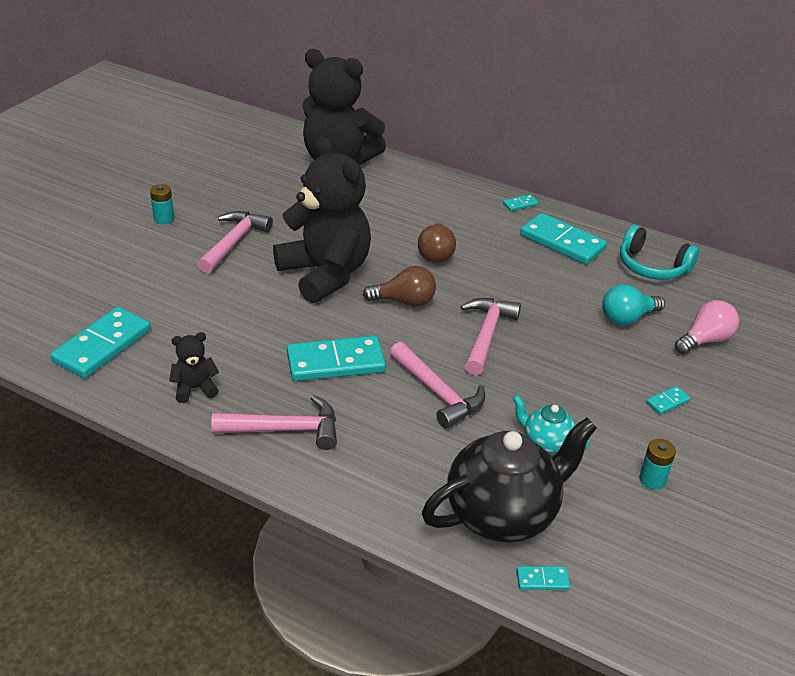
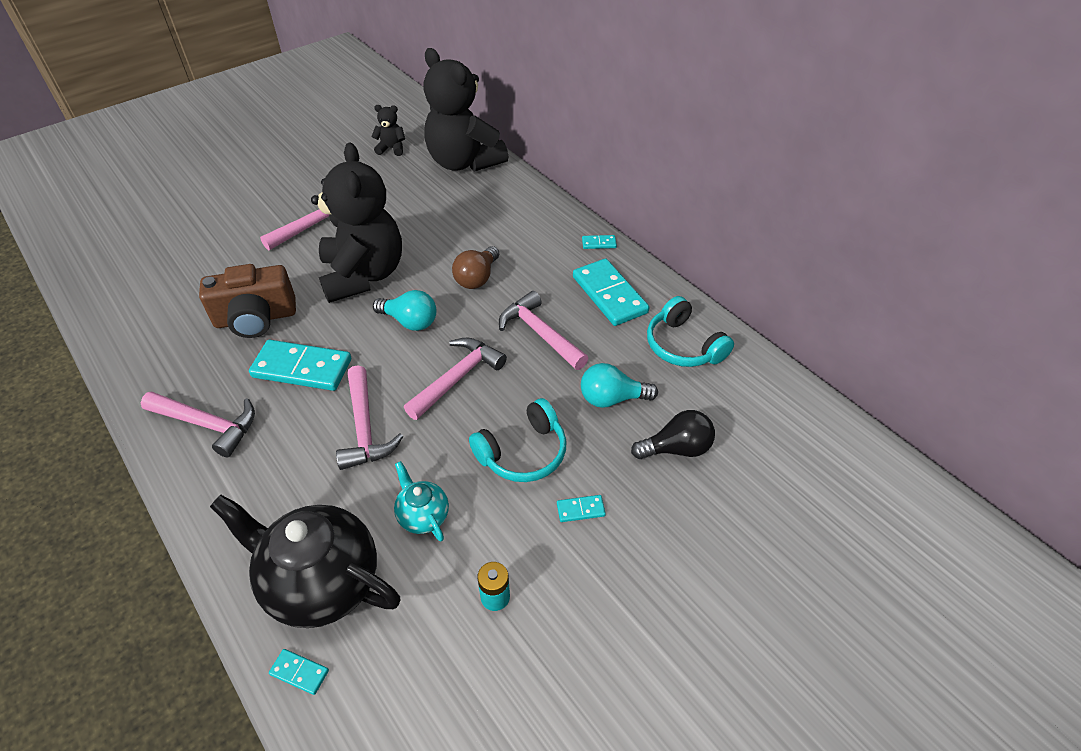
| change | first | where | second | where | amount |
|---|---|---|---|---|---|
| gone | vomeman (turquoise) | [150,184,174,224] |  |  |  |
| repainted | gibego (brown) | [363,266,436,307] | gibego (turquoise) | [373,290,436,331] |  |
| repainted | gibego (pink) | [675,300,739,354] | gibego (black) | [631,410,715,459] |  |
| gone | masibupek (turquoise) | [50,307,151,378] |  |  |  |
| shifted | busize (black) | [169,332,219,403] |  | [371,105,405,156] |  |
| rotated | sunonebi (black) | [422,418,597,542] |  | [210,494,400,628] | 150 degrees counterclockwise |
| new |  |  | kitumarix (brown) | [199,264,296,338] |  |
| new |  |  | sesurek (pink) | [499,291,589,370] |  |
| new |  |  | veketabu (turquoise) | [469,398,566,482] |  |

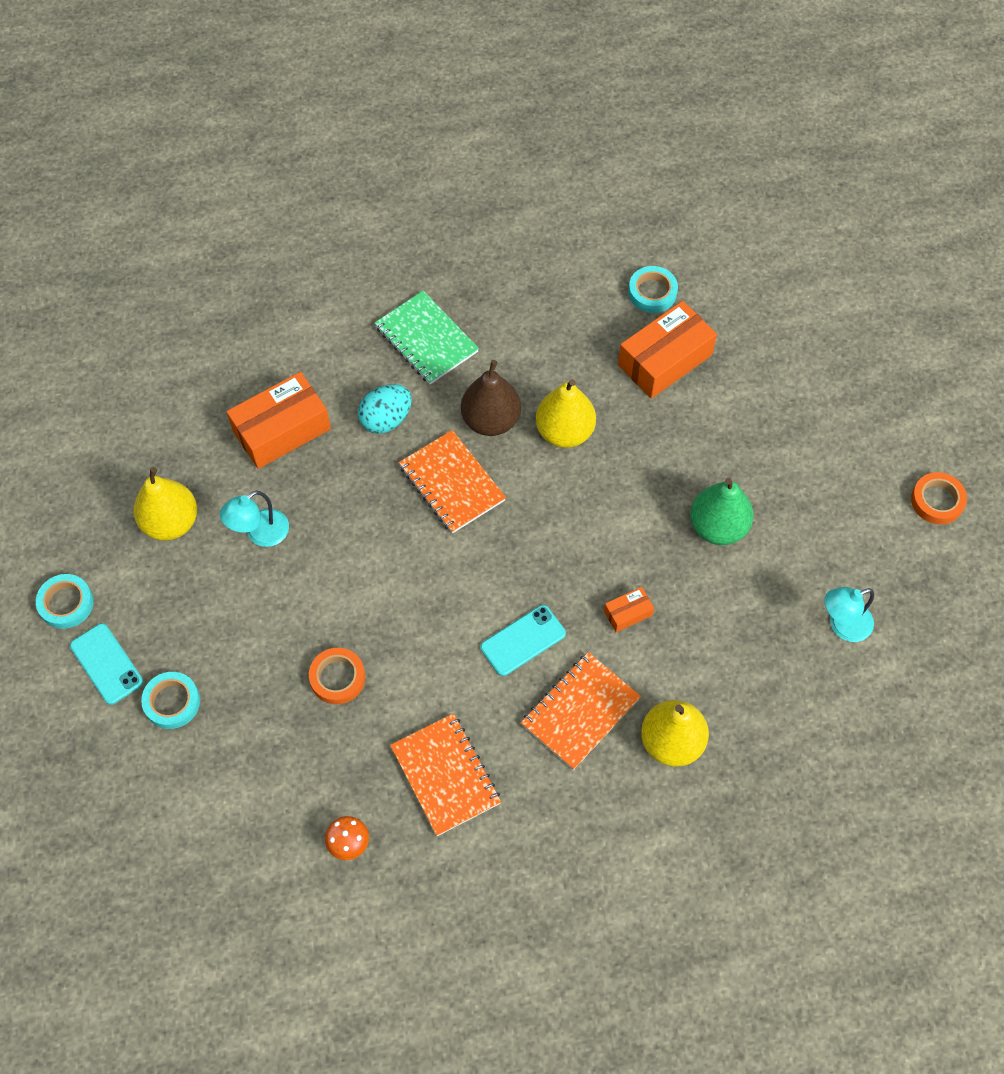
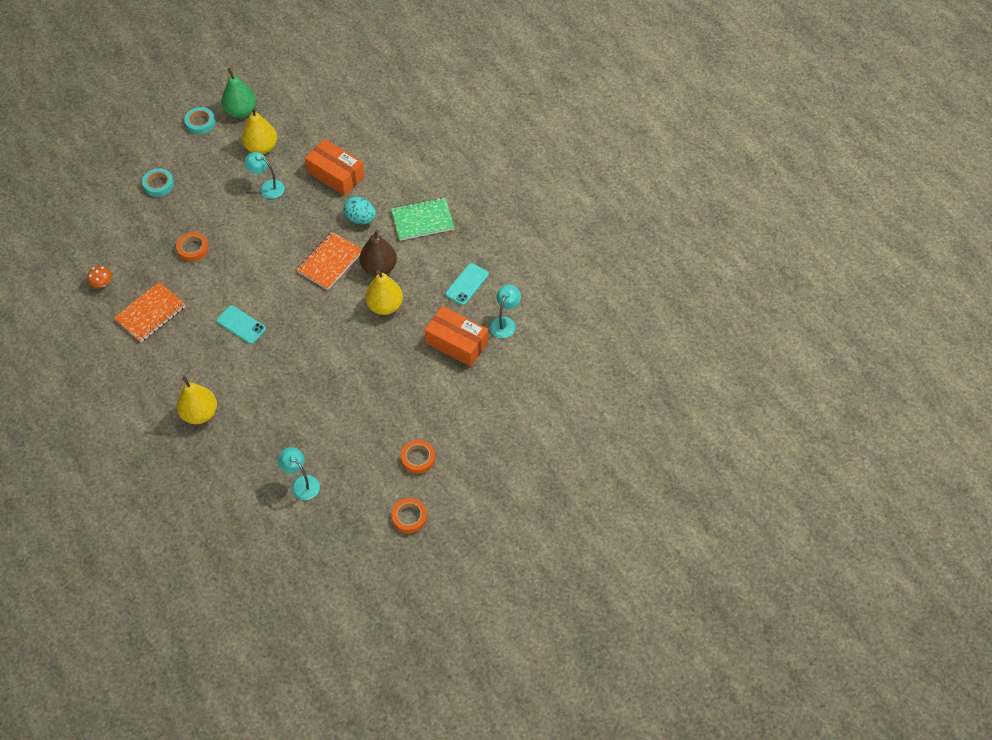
| change | first | where | second | where | amount |
|---|---|---|---|---|---|
| swapped | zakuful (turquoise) | [628,266,678,313] | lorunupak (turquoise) | [490,285,521,338] |  |
| rotated | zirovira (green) | [375,291,479,385] |  | [391,198,454,240] | 45 degrees clockwise |
| shifted | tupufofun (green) | [690,478,753,545] |  | [221,68,256,118] |  |
| gone | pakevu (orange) | [604,587,654,632] |  |  |  |
| shifted | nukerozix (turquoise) | [70,623,143,705] |  | [445,263,489,305] |  |
| gone | zirovira (orange) | [521,652,641,770] |  |  |  |
| new |  |  | zakuful (orange) | [401,440,435,474] |  |

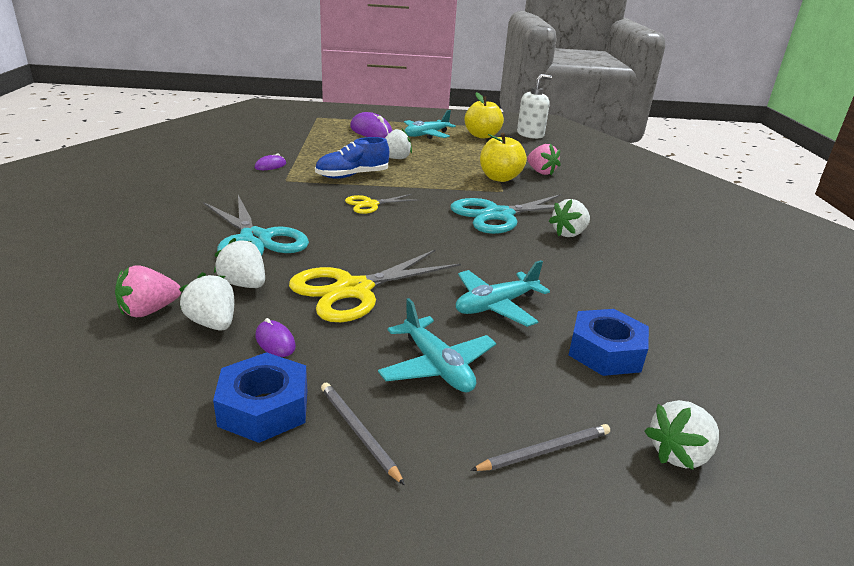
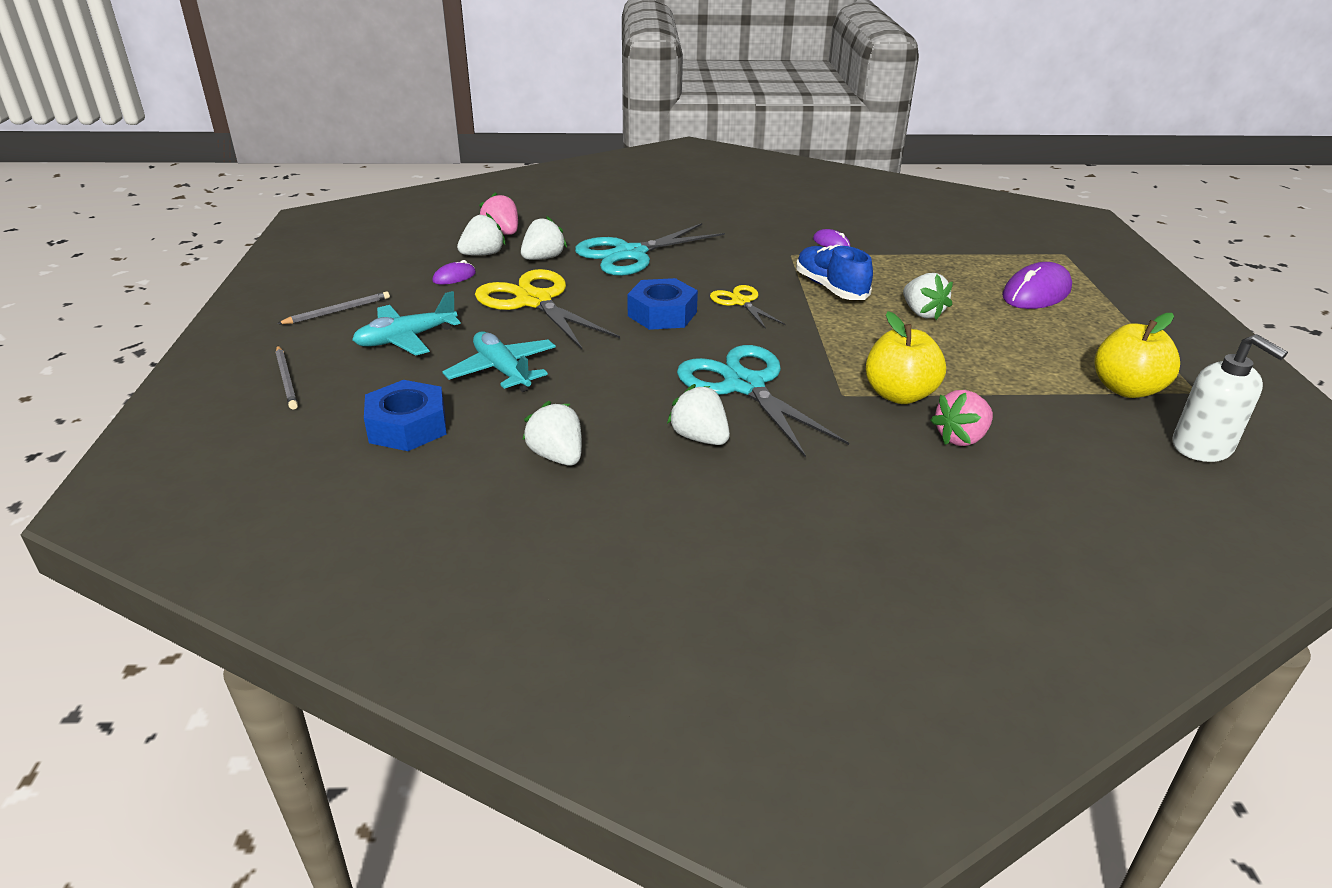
| change | first | where | second | where | amount |
|---|---|---|---|---|---|
| gone | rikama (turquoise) | [404,110,456,139] |  |  |  |
| shifted | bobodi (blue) | [213,352,307,443] |  | [627,278,698,330] |  |
| shifted | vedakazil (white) | [644,400,719,470] |  | [523,401,582,466] |  |

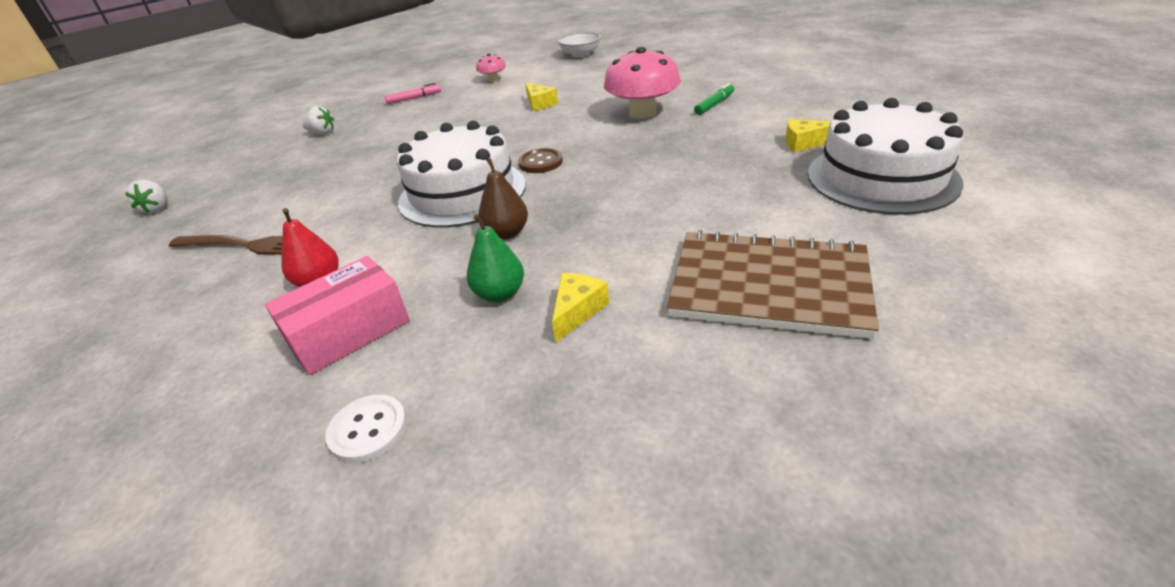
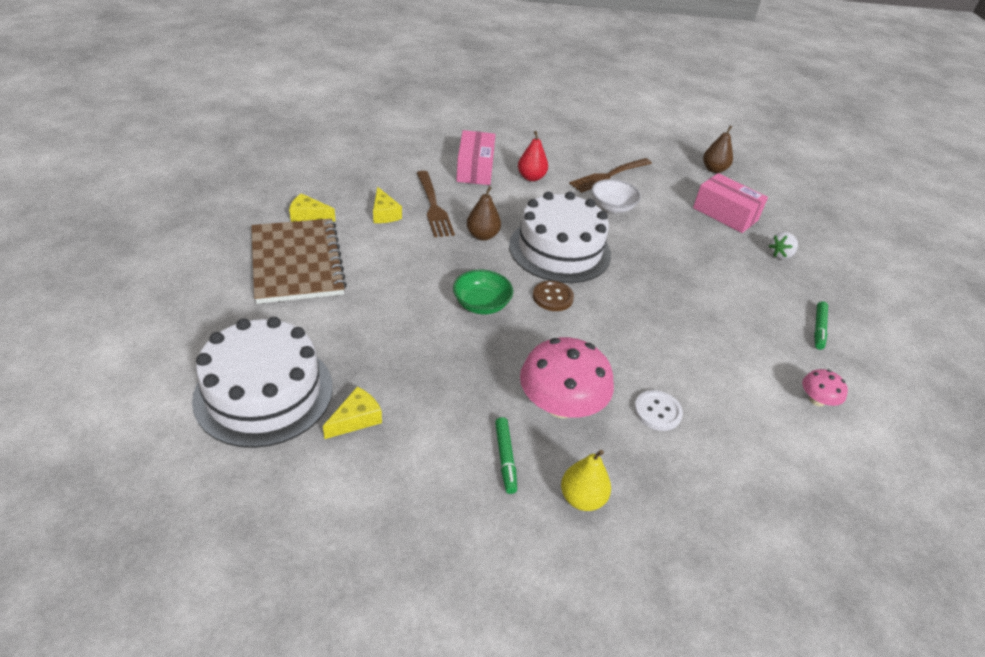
| change | first | where | second | where | amount |
|---|---|---|---|---|---|
| shifted | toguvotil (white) | [558,32,601,57] |  | [591,179,641,213] |  |
| shifted | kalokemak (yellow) | [525,82,558,111] |  | [289,193,336,222] |  |
| repainted | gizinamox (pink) | [385,83,441,104] | gizinamox (green) | [814,301,828,350] |  |
| swapped | vedakazil (white) | [125,180,167,213] | tupufofun (brown) | [703,125,733,173] |  |
| swapped | tupufofun (green) | [467,214,524,302] | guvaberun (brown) | [417,171,455,237] |  |
| rotated | zirovira (brown) | [667,230,879,339] |  | [251,219,347,304] | 75 degrees counterclockwise |
| shifted | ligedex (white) | [325,395,407,463] |  | [634,390,683,431] |  |
| new |  |  | pakevu (pink) | [693,173,768,233] |  |
| new |  |  | toguvotil (green) | [453,270,513,314] |  |
| new |  |  | tupufofun (yellow) | [561,450,611,511] |  |

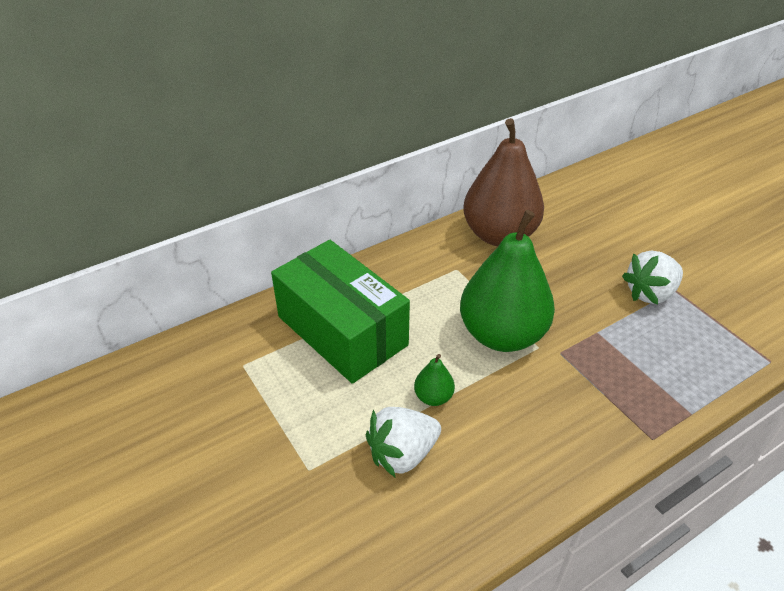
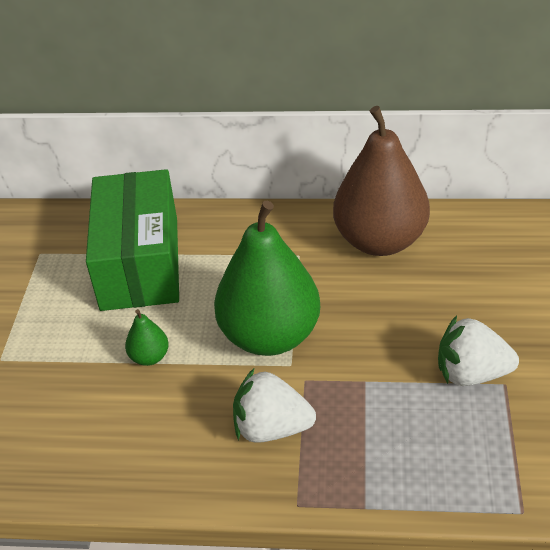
| change | first | where | second | where | amount |
|---|---|---|---|---|---|
| shifted | vedakazil (white) | [366,407,441,478] |  | [233,368,316,443] |  |

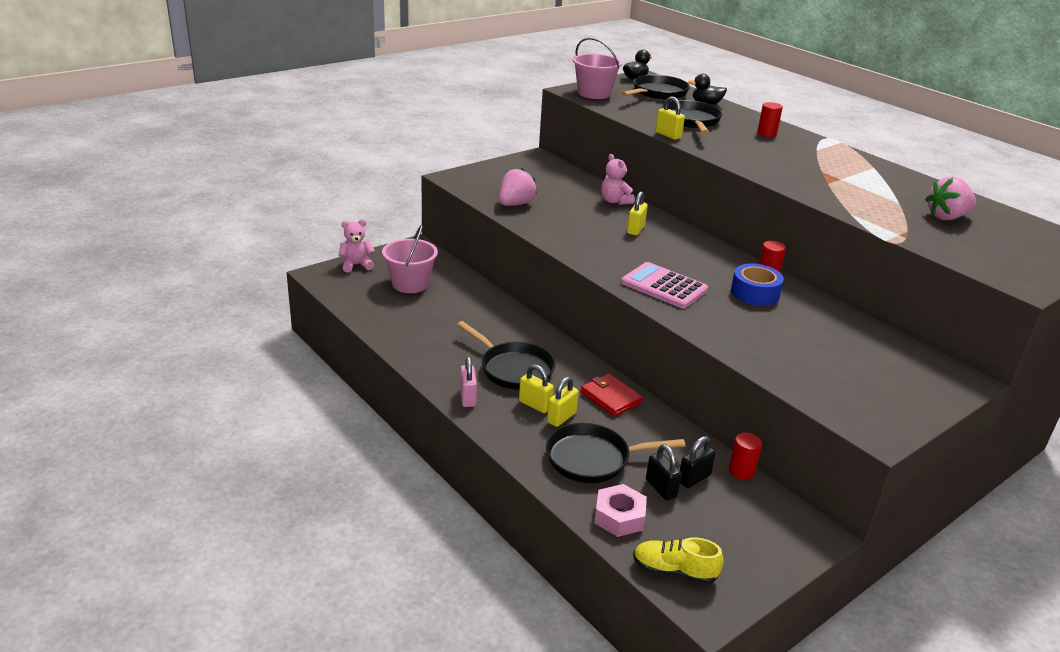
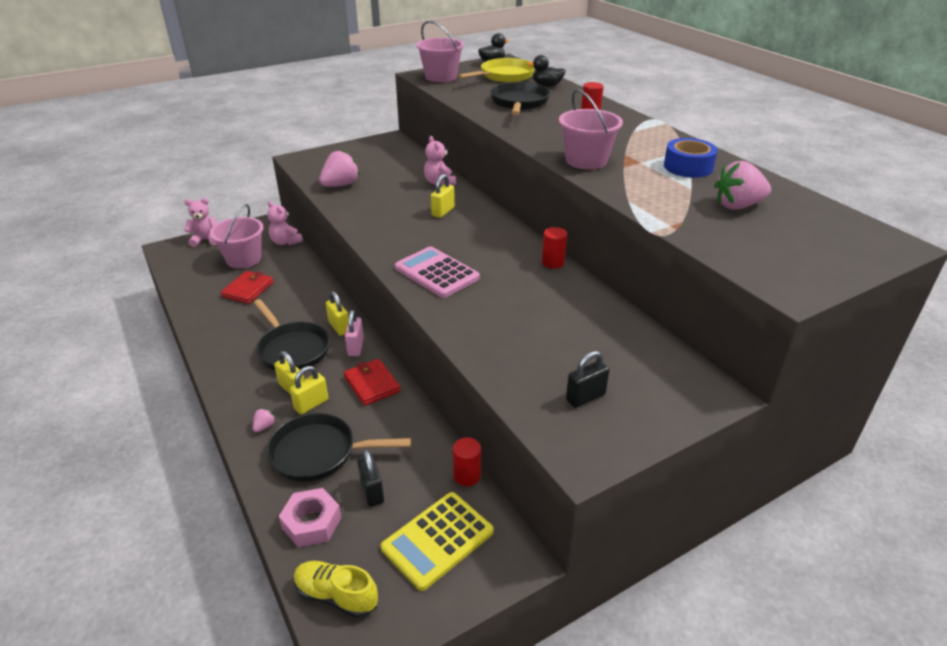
| change | first | where | second | where | amount |
|---|---|---|---|---|---|
| repainted | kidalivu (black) | [621,75,690,100] | kidalivu (yellow) | [458,58,535,82] |  |
| shifted | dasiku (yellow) | [656,96,685,140] |  | [326,291,349,336] |  |
| shifted | zakuful (blue) | [731,264,784,306] |  | [664,138,718,178] |  |
| shifted | dasiku (pink) | [460,357,477,407] |  | [345,310,364,356] |  |
| shifted | dasiku (black) | [680,436,716,488] |  | [566,351,610,408] |  |
| new |  |  | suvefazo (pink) | [559,89,623,169] |  |
| new |  |  | busize (pink) | [267,201,303,245] |  |
| new |  |  | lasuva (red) | [220,271,274,304] |  |
| new |  |  | vedakazil (pink) | [253,409,275,432] |  |
| new |  |  | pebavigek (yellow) | [381,492,494,591] |  |

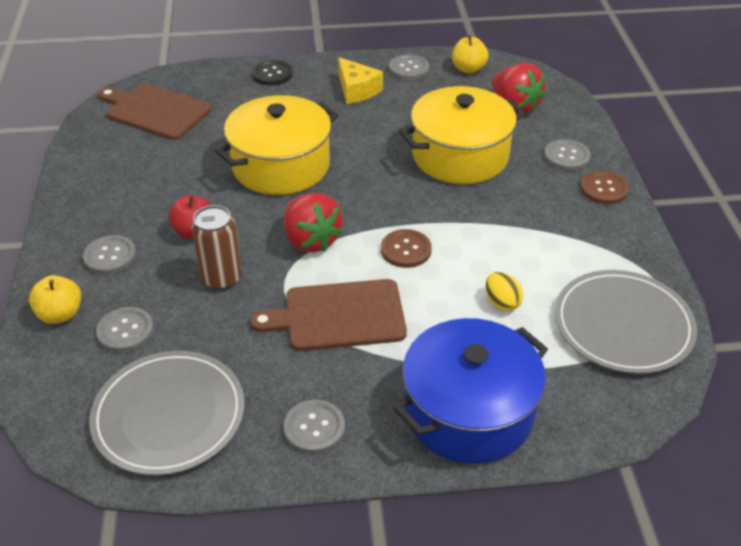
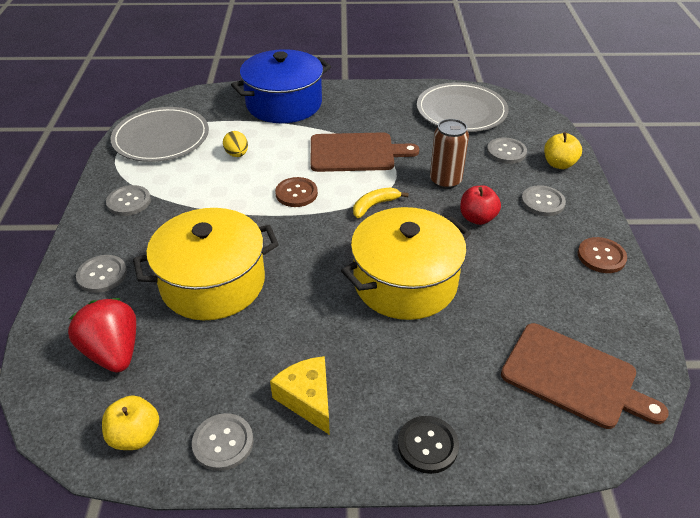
| change | first | where | second | where | amount |
|---|---|---|---|---|---|
| shifted | ligedex (brown) | [580,171,629,204] |  | [578,237,627,273] |  |
| swapped | vedakazil (red) | [284,193,343,253] | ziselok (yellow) | [353,187,409,218] |  |
| shifted | ligedex (grey) | [284,400,345,454] |  | [106,185,151,216] |  |

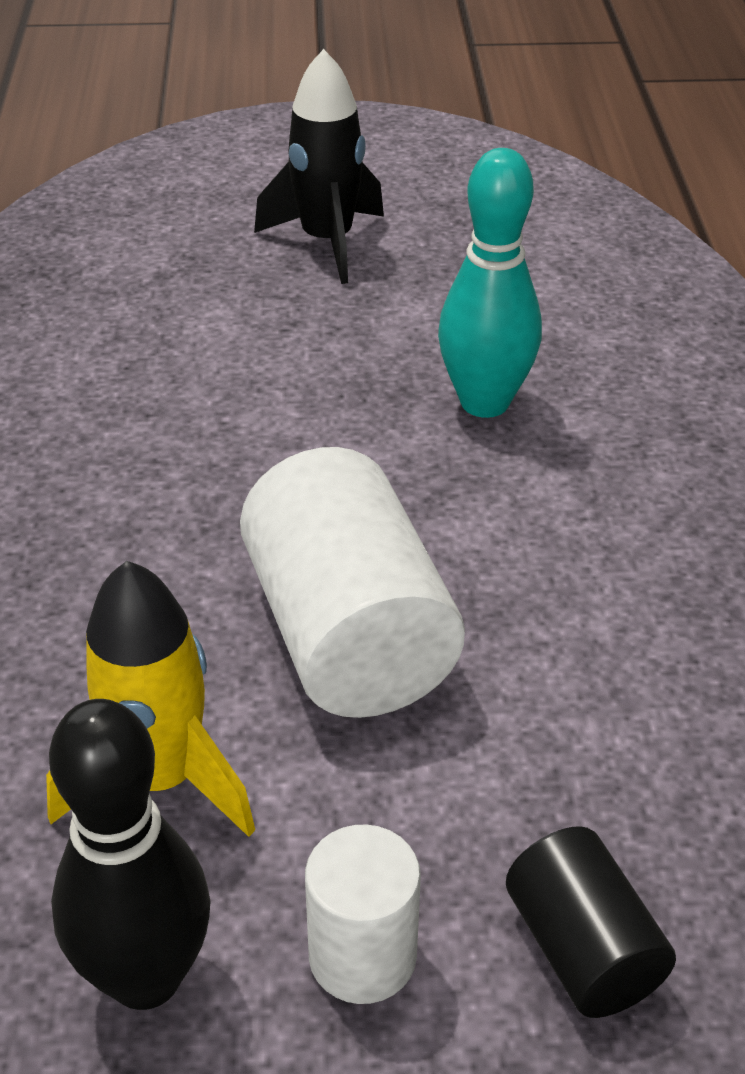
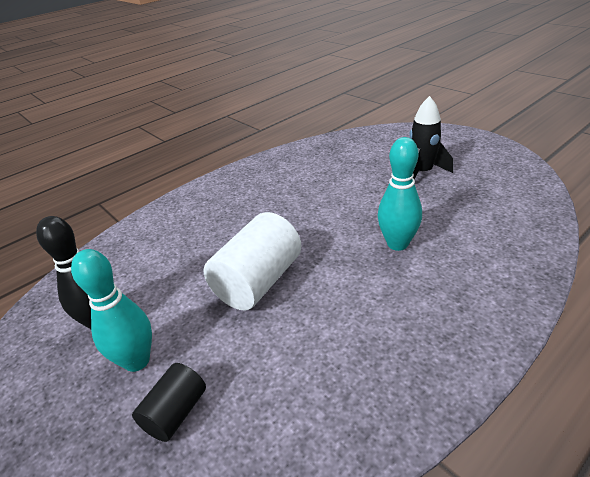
| change | first | where | second | where | amount |
|---|---|---|---|---|---|
| gone | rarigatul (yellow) | [46,561,255,837] |  |  |  |
| swapped | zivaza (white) | [305,824,421,1004] | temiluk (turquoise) | [71,249,152,372] |  |

